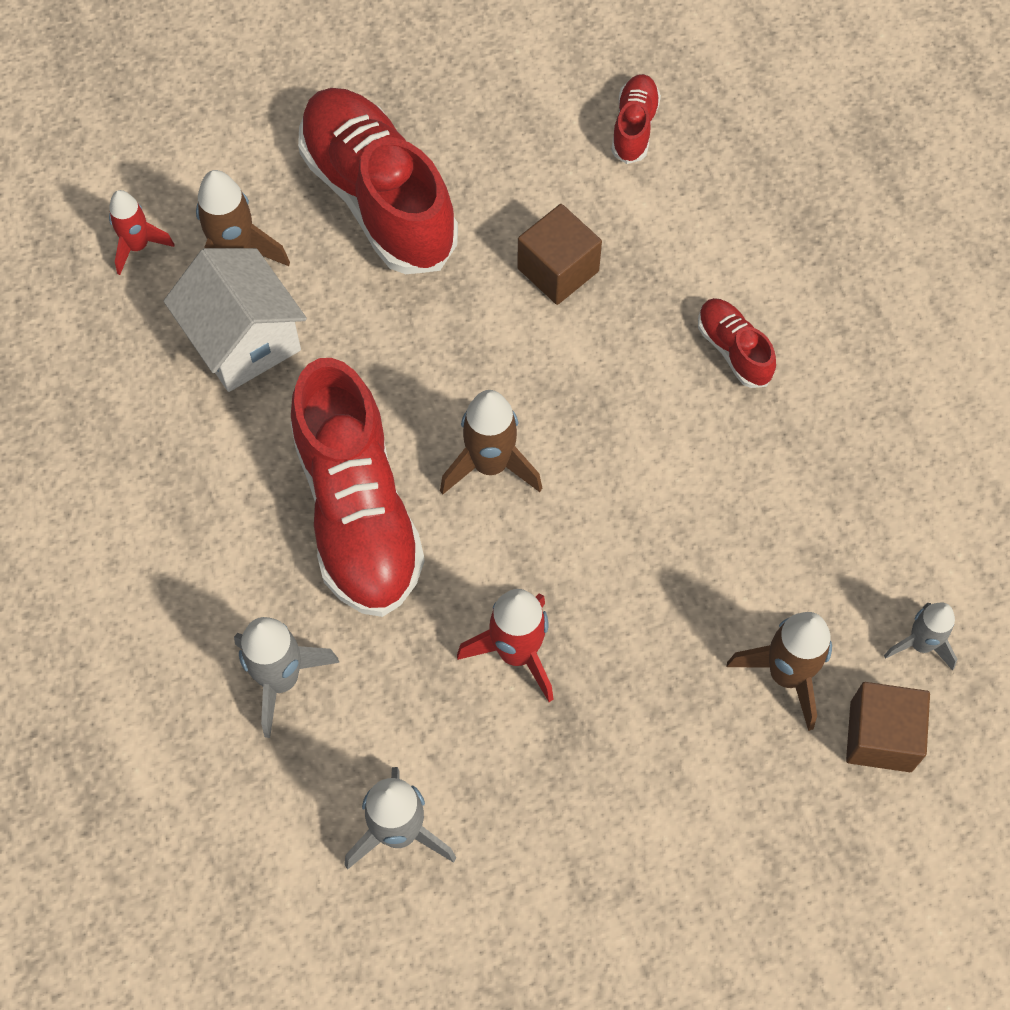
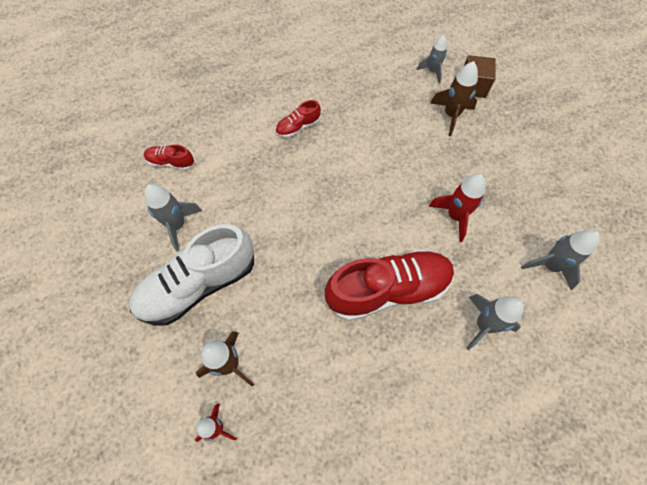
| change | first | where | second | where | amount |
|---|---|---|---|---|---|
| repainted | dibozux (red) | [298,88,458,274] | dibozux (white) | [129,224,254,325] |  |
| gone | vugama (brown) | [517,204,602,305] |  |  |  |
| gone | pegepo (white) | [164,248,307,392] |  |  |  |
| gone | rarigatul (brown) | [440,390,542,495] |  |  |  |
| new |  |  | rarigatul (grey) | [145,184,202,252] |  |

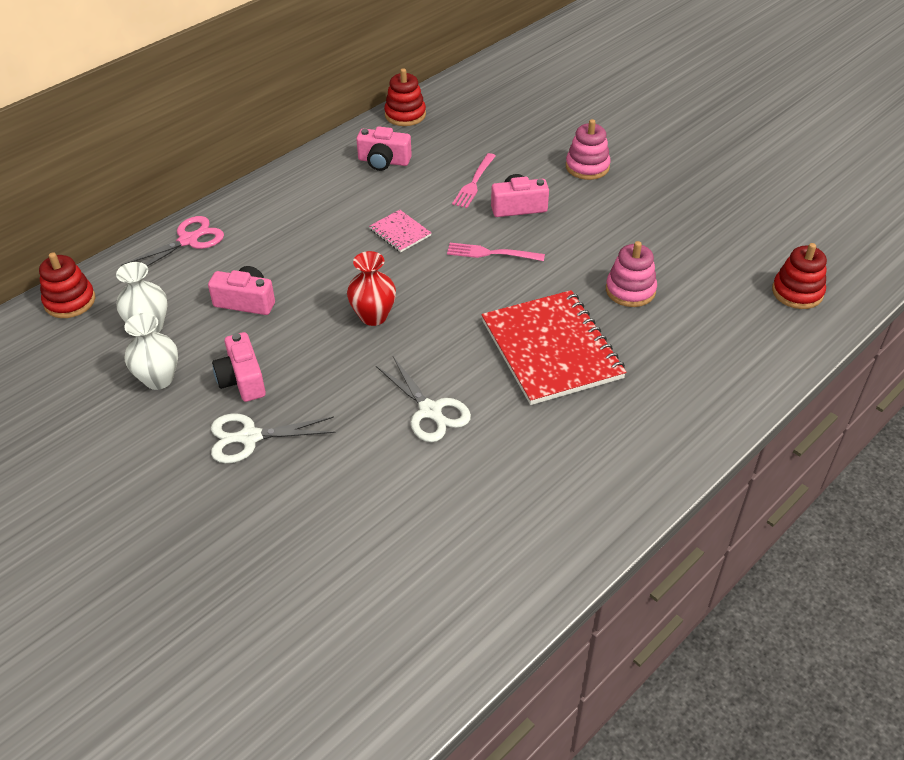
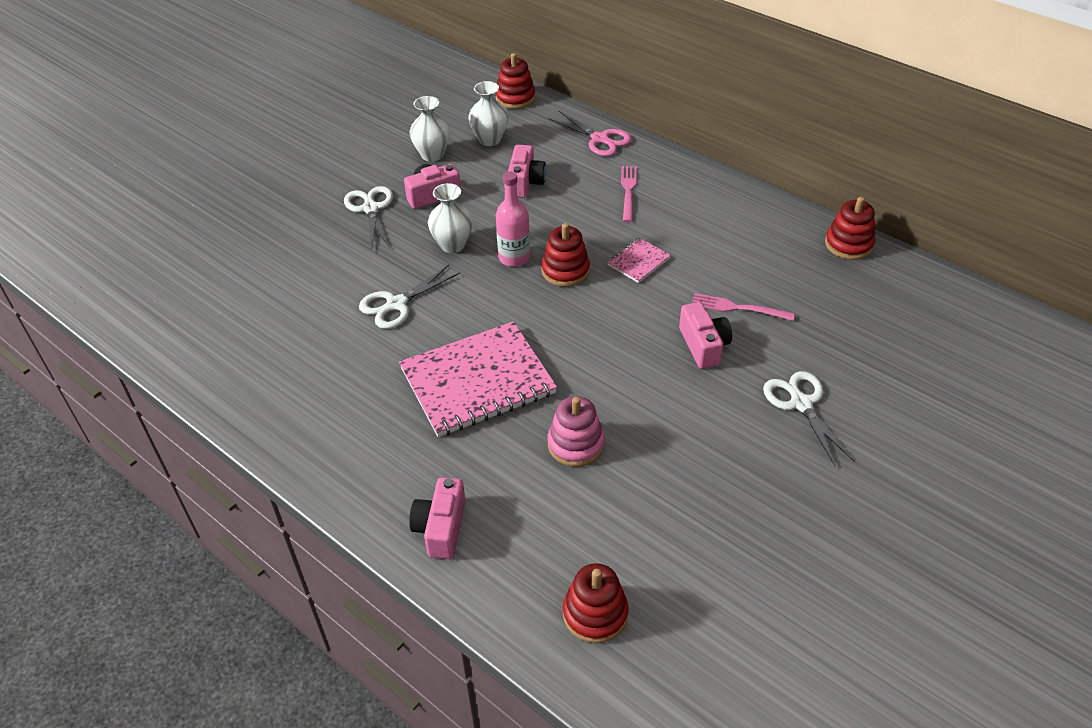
| change | first | where | second | where | amount |
|---|---|---|---|---|---|
| swapped | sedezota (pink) | [566,119,611,180] | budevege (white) | [763,371,854,466] |  |
| shifted | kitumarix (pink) | [356,127,412,171] |  | [409,477,466,559] |  |
| shifted | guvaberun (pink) | [447,243,545,261] |  | [621,166,637,222] |  |
| swapped | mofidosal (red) | [347,251,396,326] | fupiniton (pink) | [496,171,530,267] |  |
| repainted | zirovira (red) | [481,290,626,405] | zirovira (pink) | [399,321,557,437] |  |
| new |  |  | mofidosal (white) | [428,183,473,253] |  |
| new |  |  | sedezota (red) | [541,223,590,287] |  |

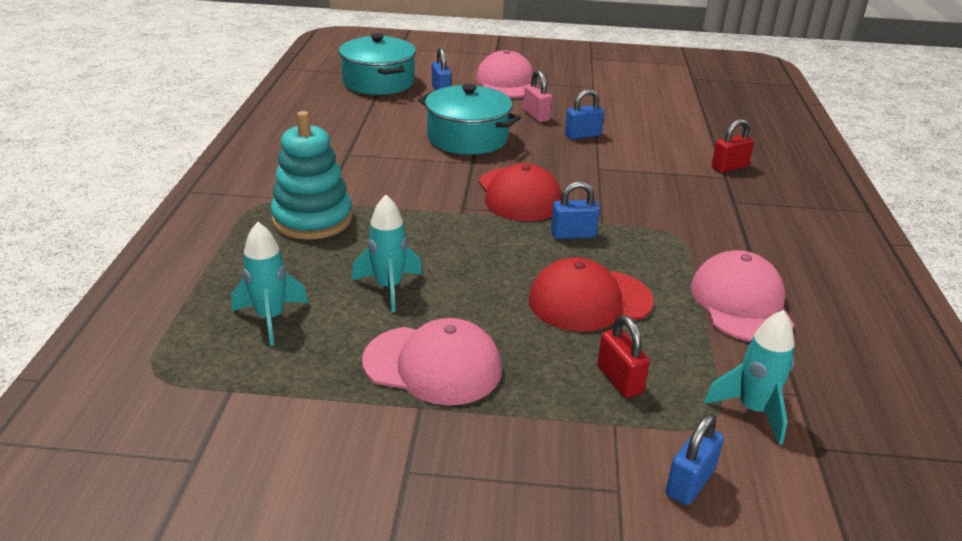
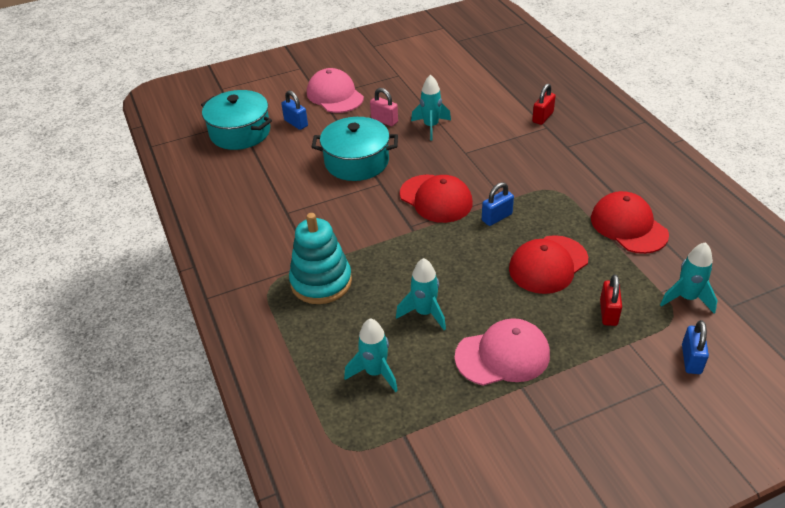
| change | first | where | second | where | amount |
|---|---|---|---|---|---|
| swapped | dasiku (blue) | [565,89,604,140] | rarigatul (turquoise) | [411,75,451,141] |  |
| repainted | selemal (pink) | [691,250,794,342] | selemal (red) | [591,191,669,254] |  |
| rotated | dasiku (red) | [597,315,650,398] |  | [600,274,622,326] | 60 degrees clockwise |

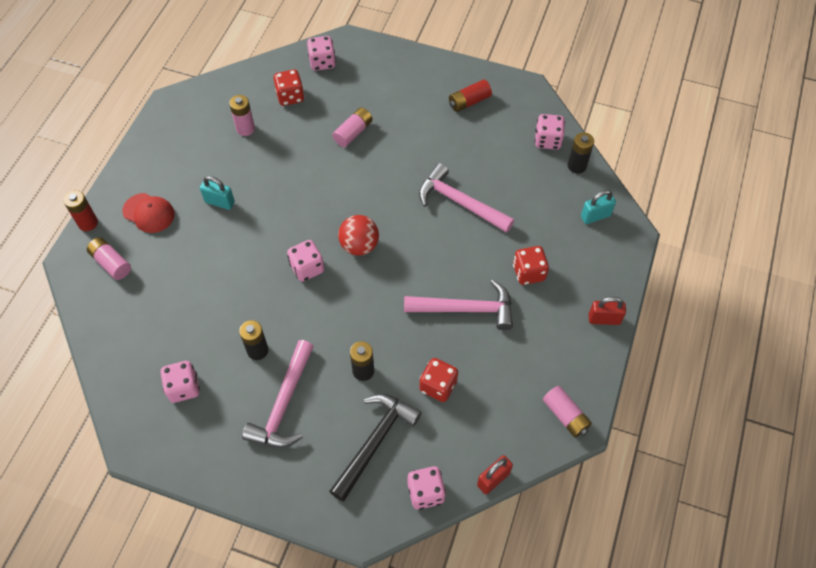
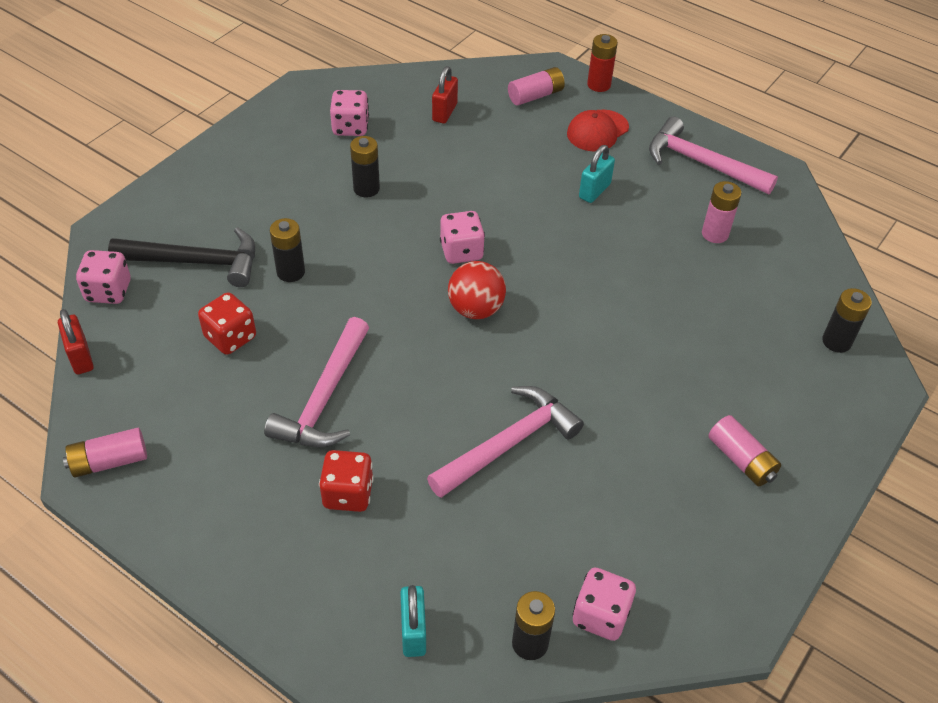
| change | first | where | second | where | amount |
|---|---|---|---|---|---|
| swapped | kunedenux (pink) | [307,36,336,71] | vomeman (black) | [822,288,872,353] |  |
| gone | kunedenux (red) | [273,69,304,106] |  |  |  |
| gone | vomeman (red) | [449,80,492,112] |  |  |  |
| shifted | vomeman (pink) | [332,108,373,147] |  | [708,415,781,486] |  |
| shifted | dasiku (red) | [589,297,626,325] |  | [432,66,458,124] |  |
| shifted | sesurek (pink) | [242,340,314,448] |  | [649,117,778,194] |  |
| rotated | sesurek (black) | [329,394,422,502] |  | [108,227,255,287] | 45 degrees counterclockwise |

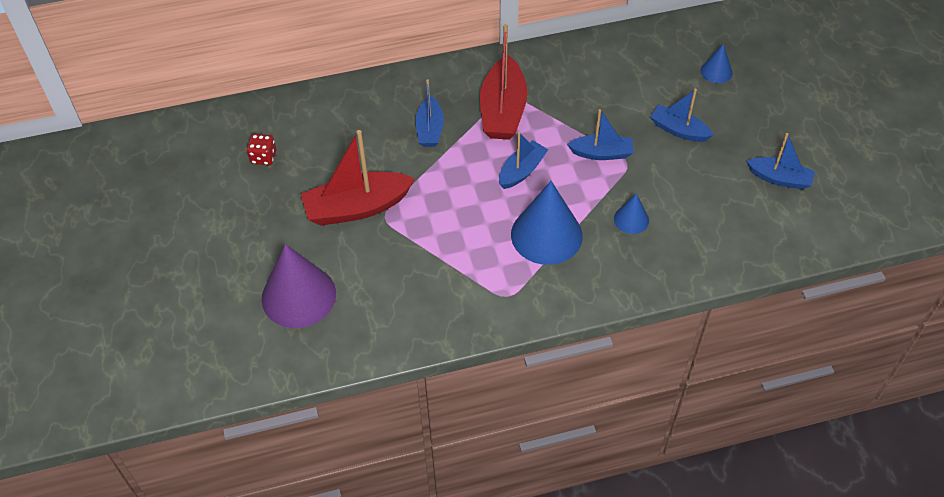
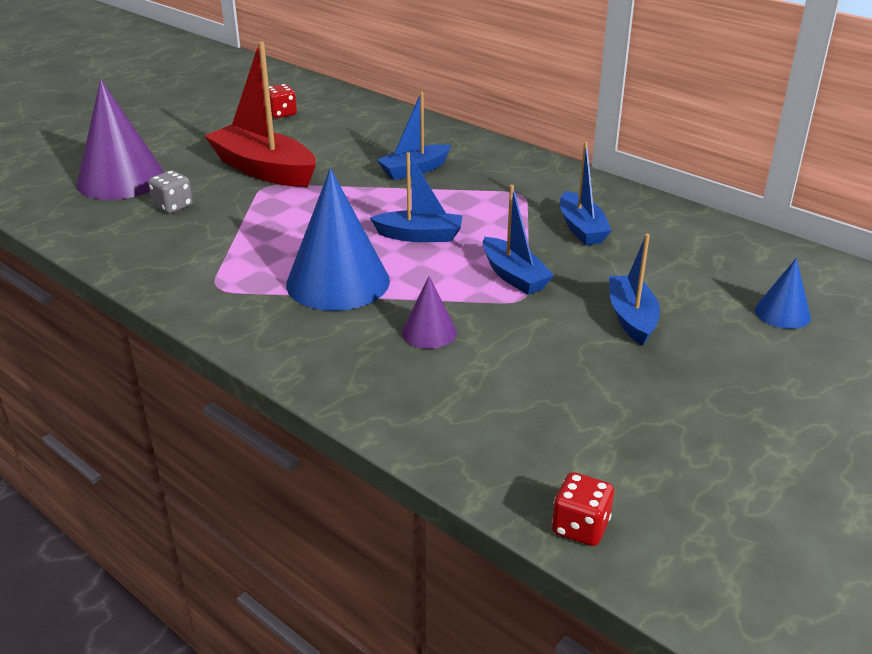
| change | first | where | second | where | amount |
|---|---|---|---|---|---|
| gone | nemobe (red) | [480,24,528,140] |  |  |  |
| shifted | nemobe (blue) | [747,133,815,190] |  | [560,142,612,245] |  |
| repainted | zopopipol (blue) | [614,193,649,234] | zopopipol (purple) | [402,276,457,349] |  |
| new |  |  | kunedenux (grey) | [148,171,193,214] |  |
| new |  |  | kunedenux (red) | [552,472,614,546] |  |

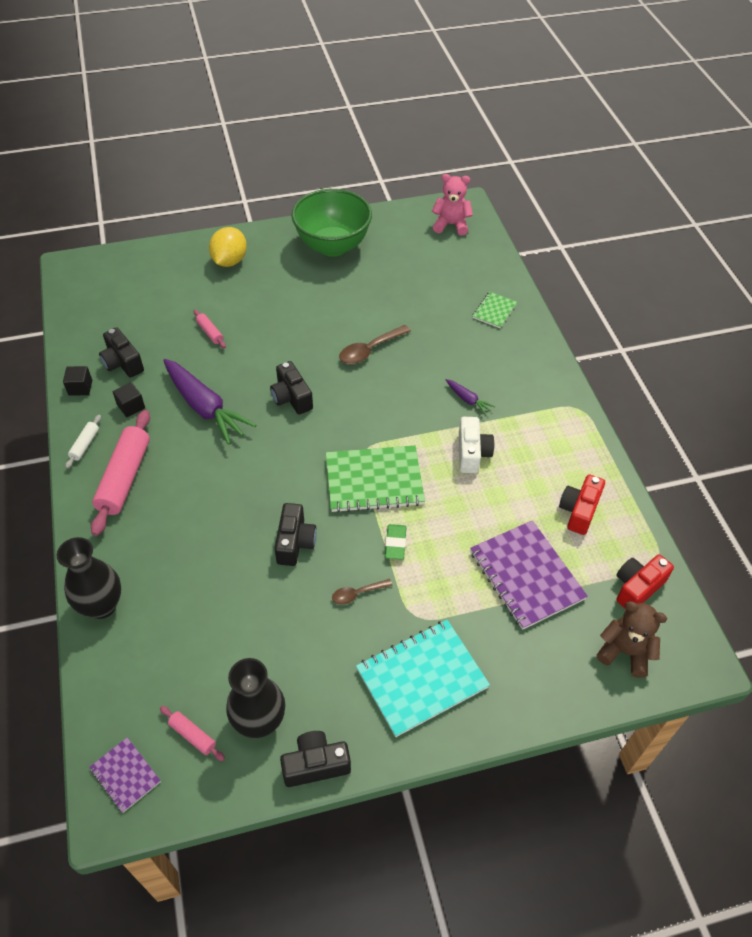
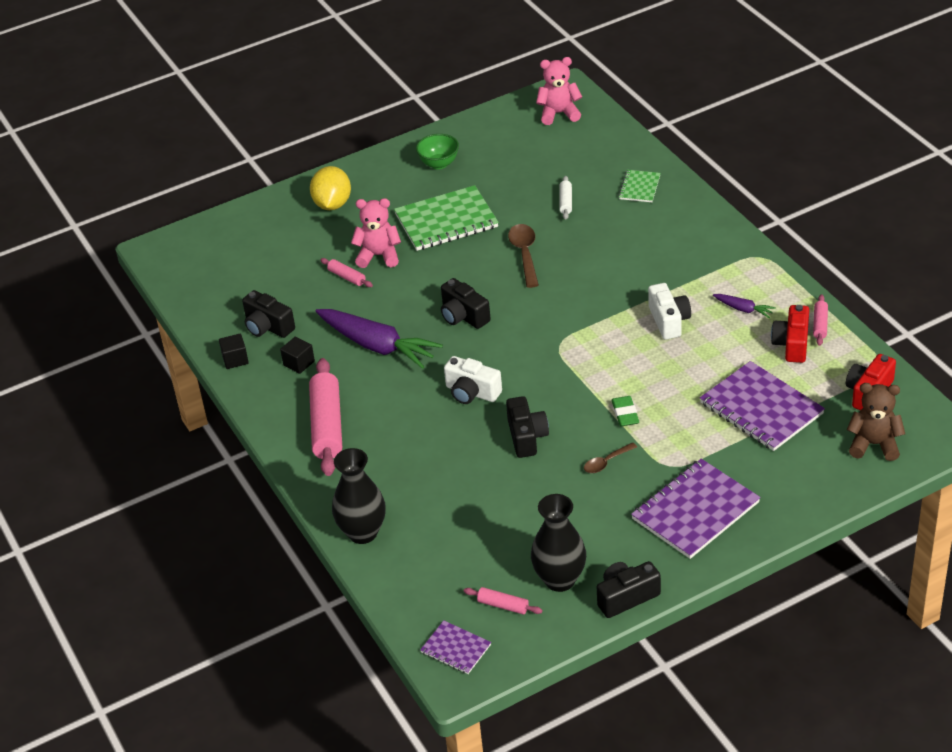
| change | first | where | second | where | amount |
|---|---|---|---|---|---|
| scaled | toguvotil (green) | [292,189,372,257] |  | [416,134,459,169] | x0.48 |
| rotated | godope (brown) | [339,325,411,364] |  | [508,224,539,288] | 135 degrees clockwise |
| shifted | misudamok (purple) | [446,379,495,415] |  | [713,294,776,318] |  |
| shifted | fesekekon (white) | [65,415,101,469] |  | [559,176,572,220] |  |
| shifted | zirovira (green) | [326,445,425,513] |  | [394,185,499,251] |  |
| repainted | zirovira (turquoise) | [356,620,490,737] | zirovira (purple) | [631,459,760,559] |  |
| new |  |  | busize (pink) | [351,198,401,268] |  |
| new |  |  | fesekekon (pink) | [813,295,828,346] |  |
| new |  |  | kitumarix (white) | [444,356,502,404] |  |

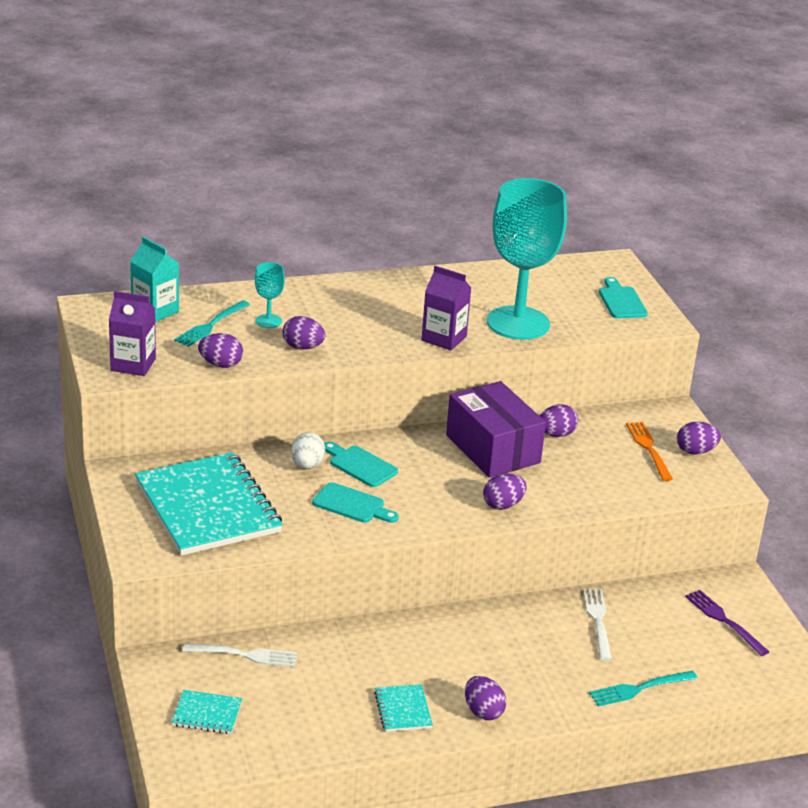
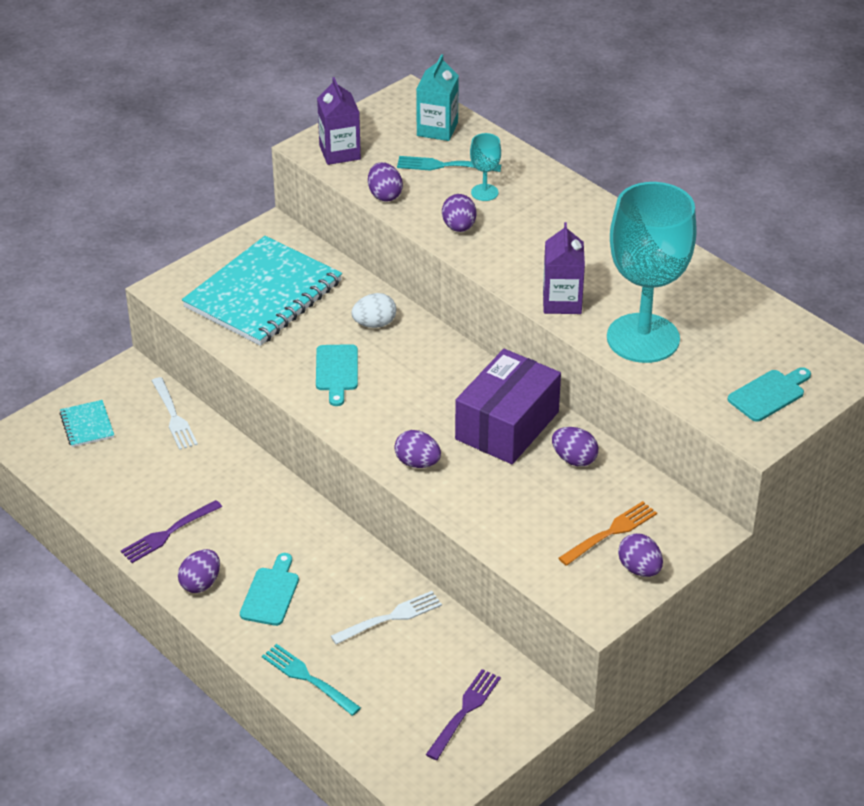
| change | first | where | second | where | amount |
|---|---|---|---|---|---|
| shifted | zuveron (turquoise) | [324,442,398,487] |  | [240,553,299,626] |  |
| swapped | zirovira (turquoise) | [374,684,433,732] | guvaberun (purple) | [121,500,222,563] |  |

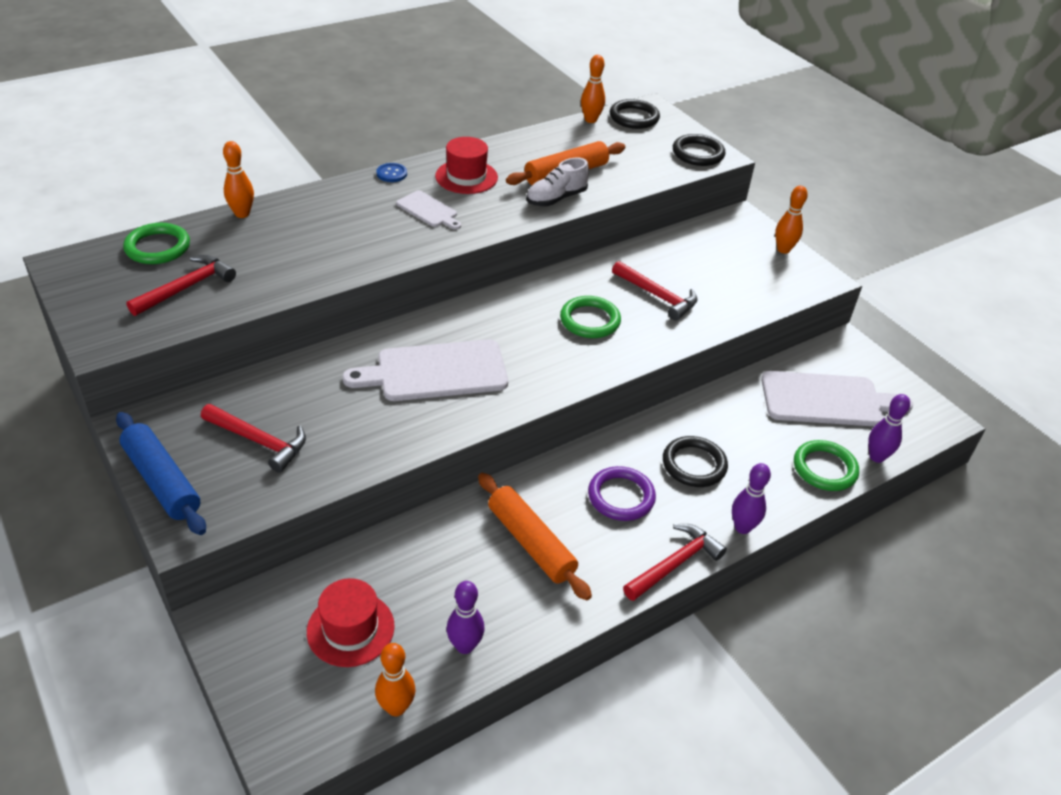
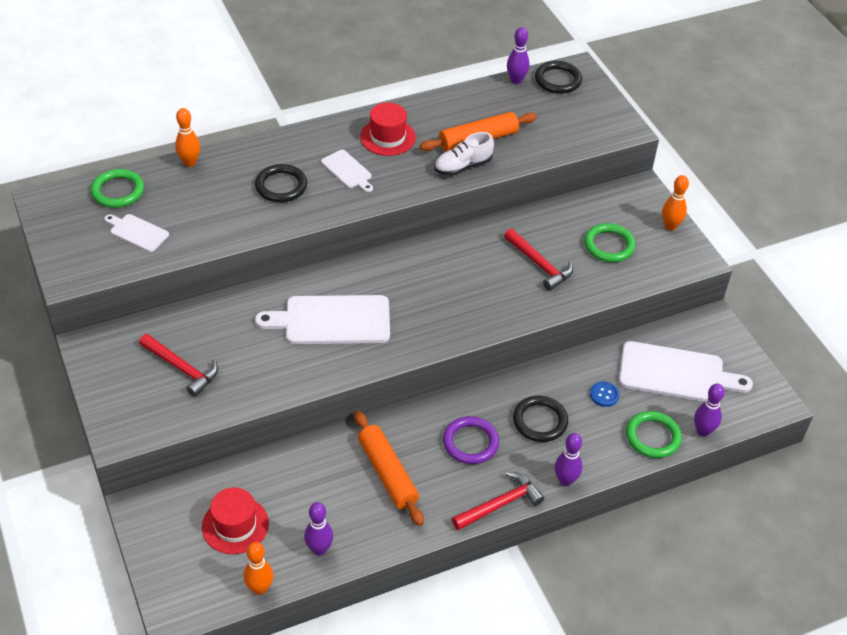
| change | first | where | second | where | amount |
|---|---|---|---|---|---|
| repainted | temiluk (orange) | [581,55,605,123] | temiluk (purple) | [507,27,529,84] |  |
| shifted | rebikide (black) | [673,134,726,166] |  | [255,164,307,202] |  |
| shifted | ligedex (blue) | [377,163,407,182] |  | [590,381,620,407] |  |
| swapped | sesurek (red) | [126,255,236,316] | zuveron (white) | [104,214,169,252] |  |
| shifted | rebikide (green) | [560,296,621,338] |  | [584,223,636,262] |  |
| gone | fesekekon (blue) | [116,412,206,535] |  |  |  |

